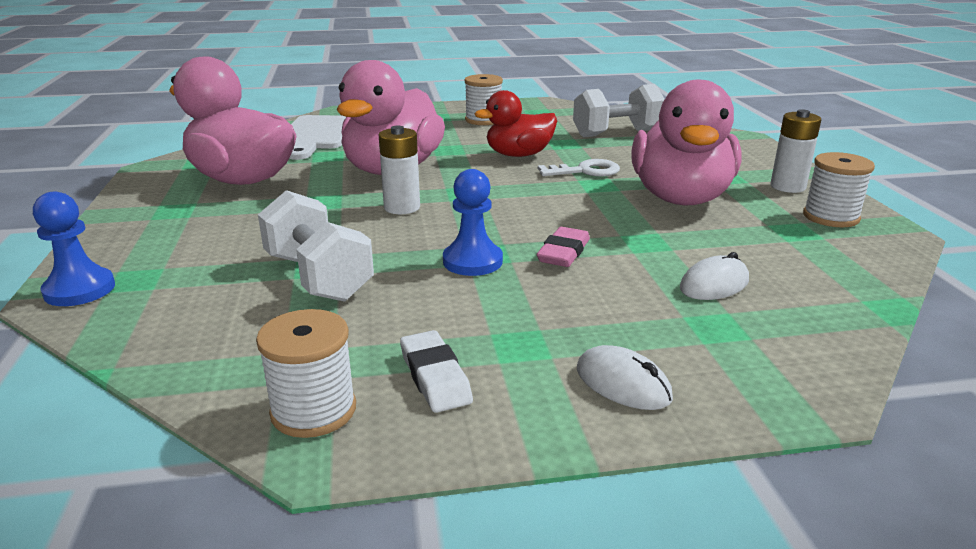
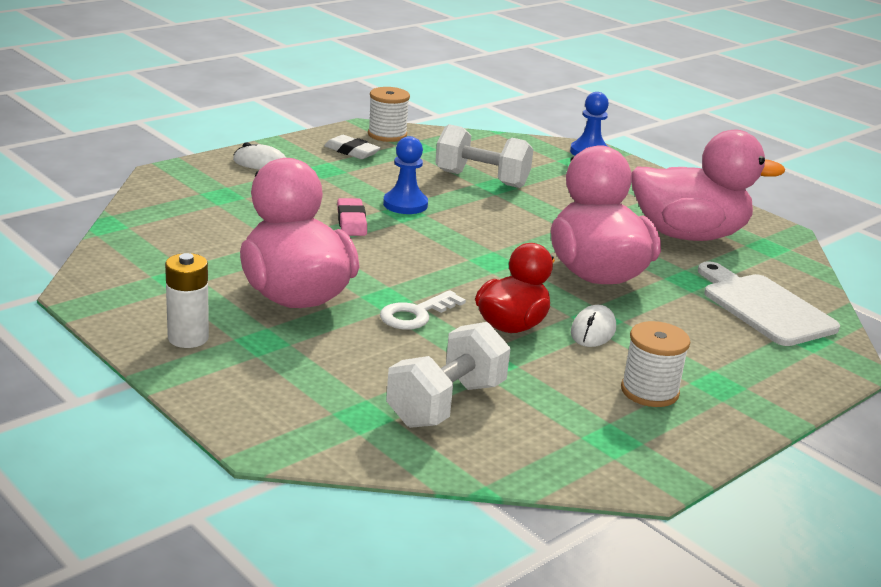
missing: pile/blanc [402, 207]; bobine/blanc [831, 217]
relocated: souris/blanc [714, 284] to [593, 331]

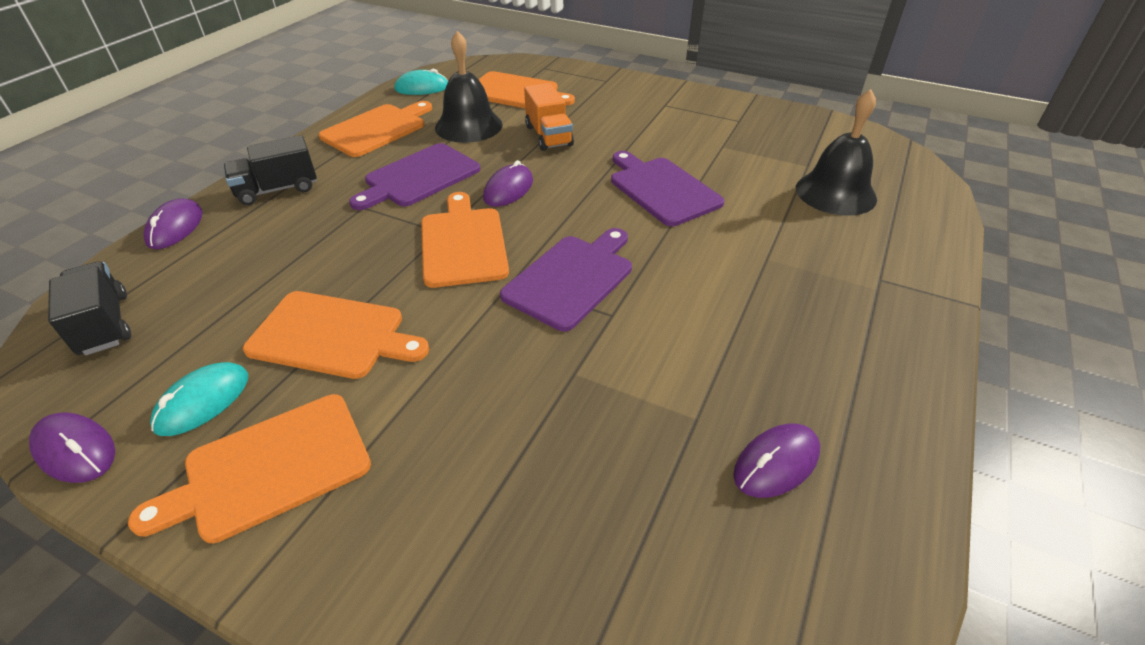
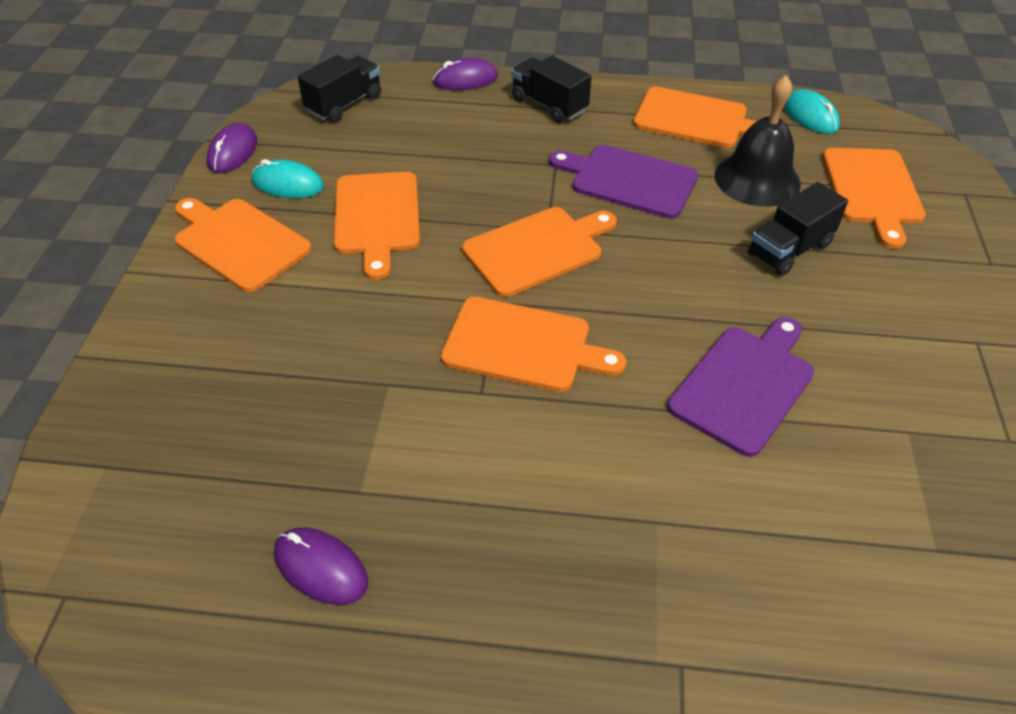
missing: souris/violet [508, 189]; cloche/noir [835, 193]
colour: planche à découper/violet [571, 278] to planche à découper/orange [523, 345]; camion/orange [548, 136] to camion/noir [789, 249]

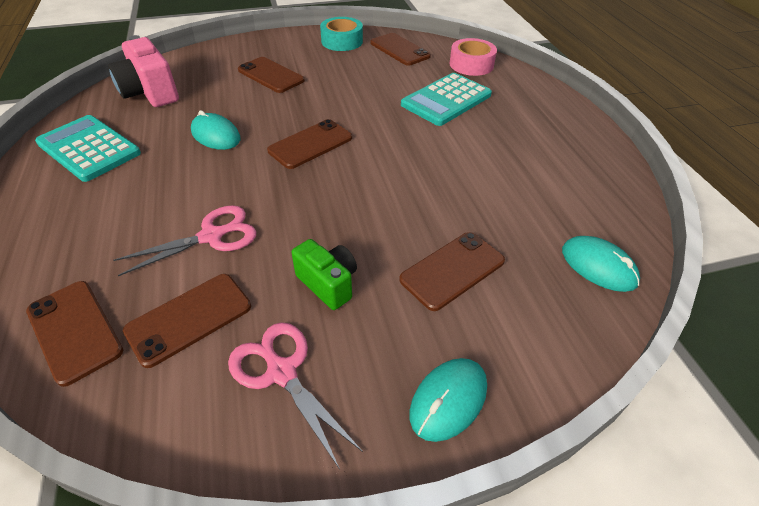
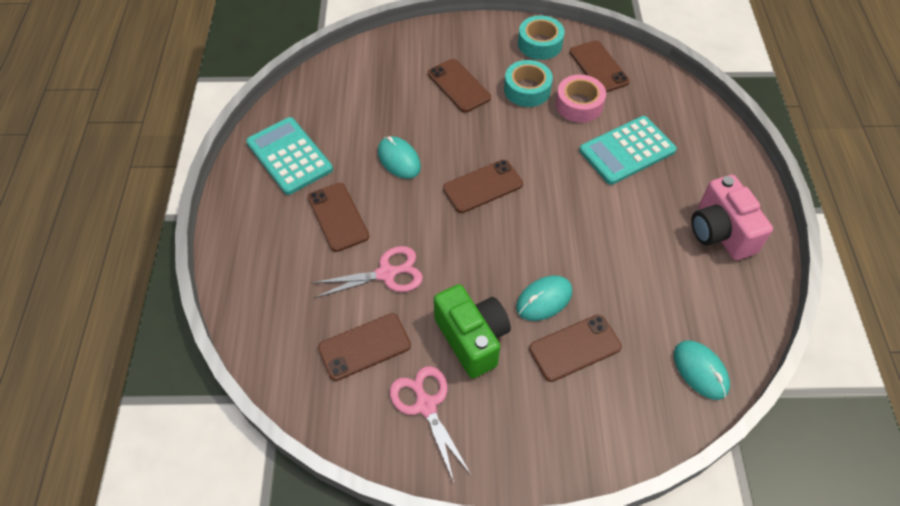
appeared: ruban adhésif/turquoise [527, 89]
relocated: téléphone/marron [74, 331] to [338, 217]; souris/turquoise [448, 400] to [544, 299]; ruban adhésif/rose [471, 64] to [579, 104]; appareil photo/rose [150, 93] to [720, 232]
size: appareil photo/vert [328, 283] = [472, 339] x1.56

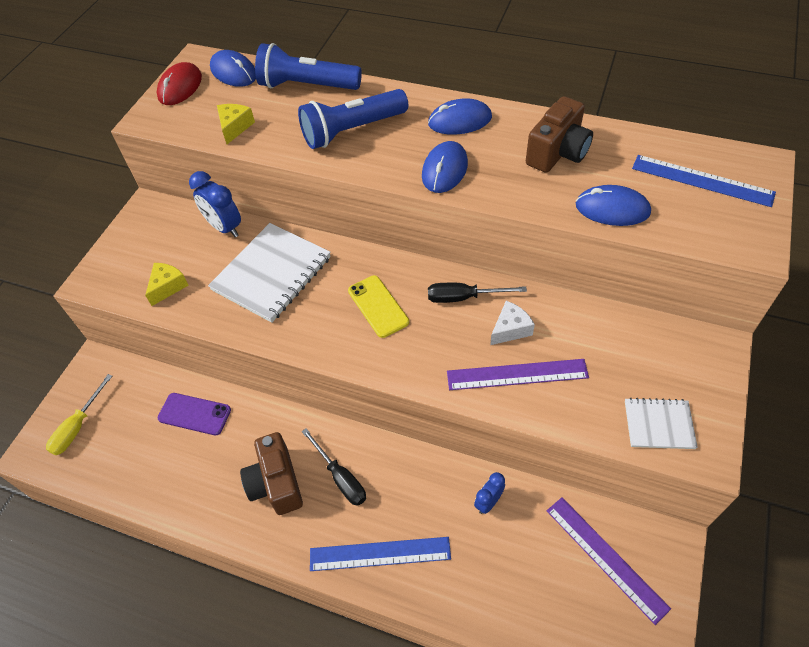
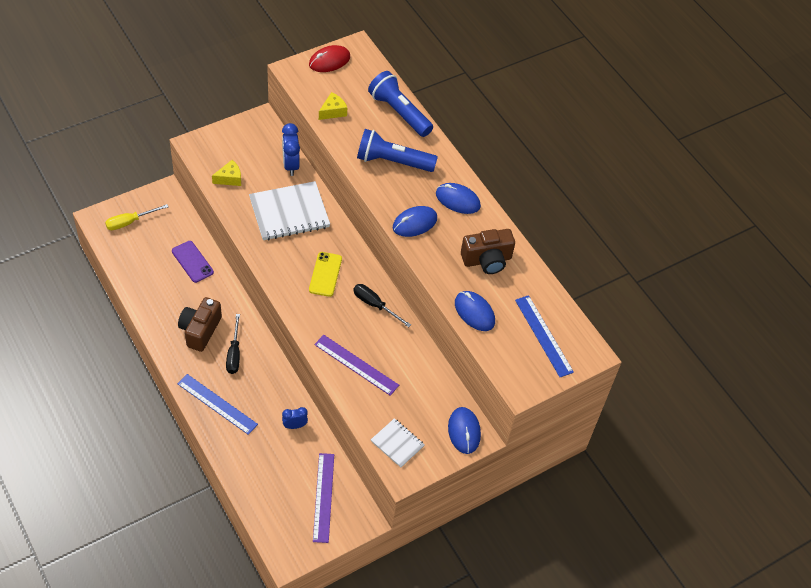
missing: fromage/blanc [510, 329]
relocated: souris/bleu [233, 72] to [464, 431]

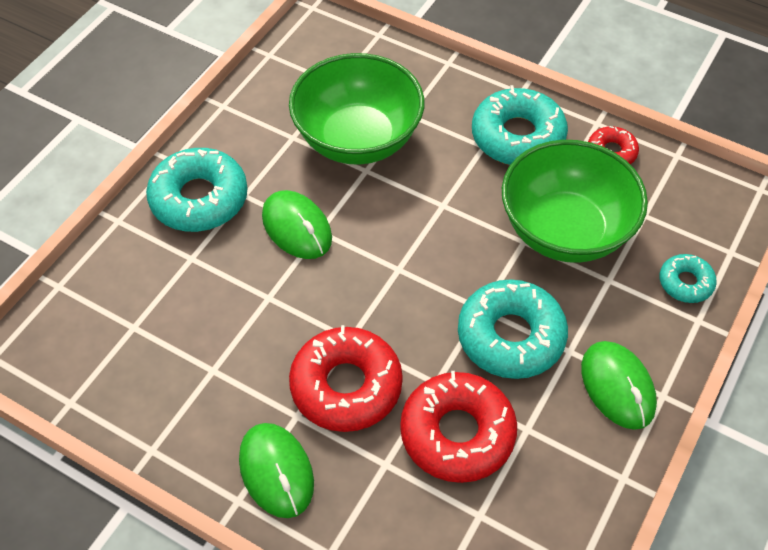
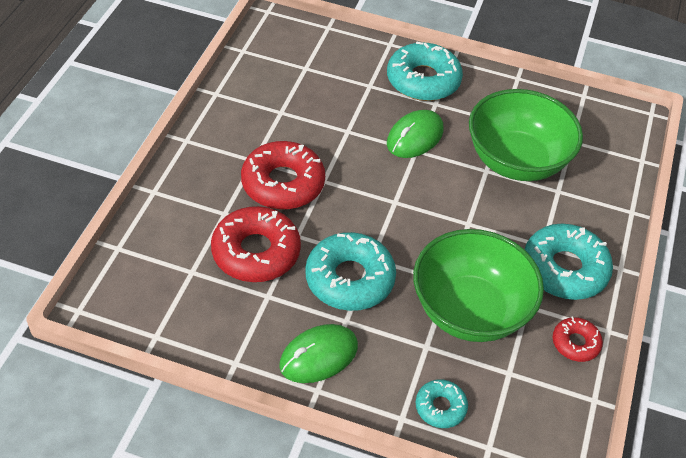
missing: souris/vert [276, 471]

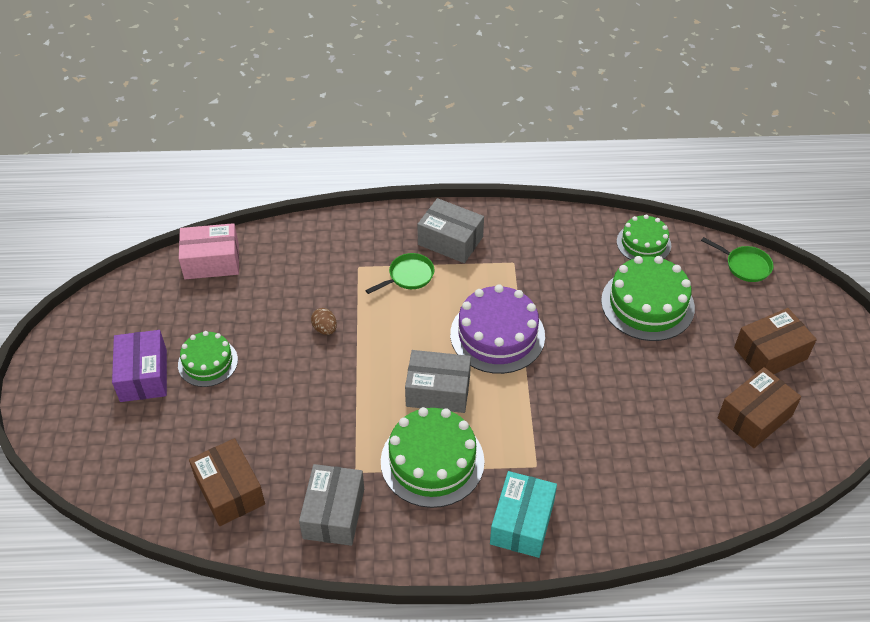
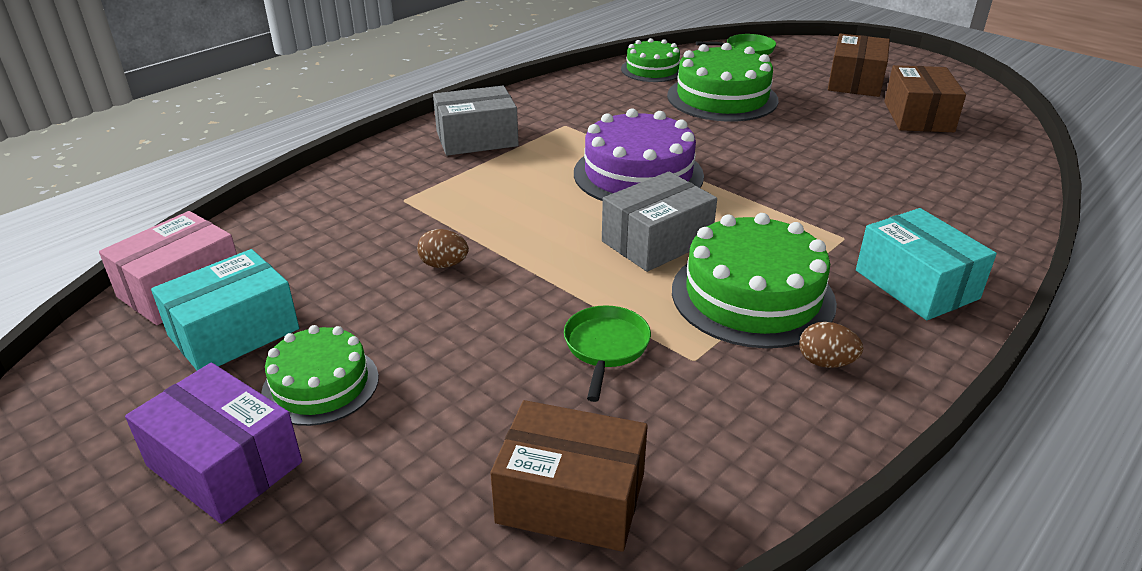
missing: boîte/gris [334, 513]
appeared: boîte/turquoise [234, 332]; œuf/marron [825, 362]
relocated: poêle/vert [408, 276] to [606, 347]

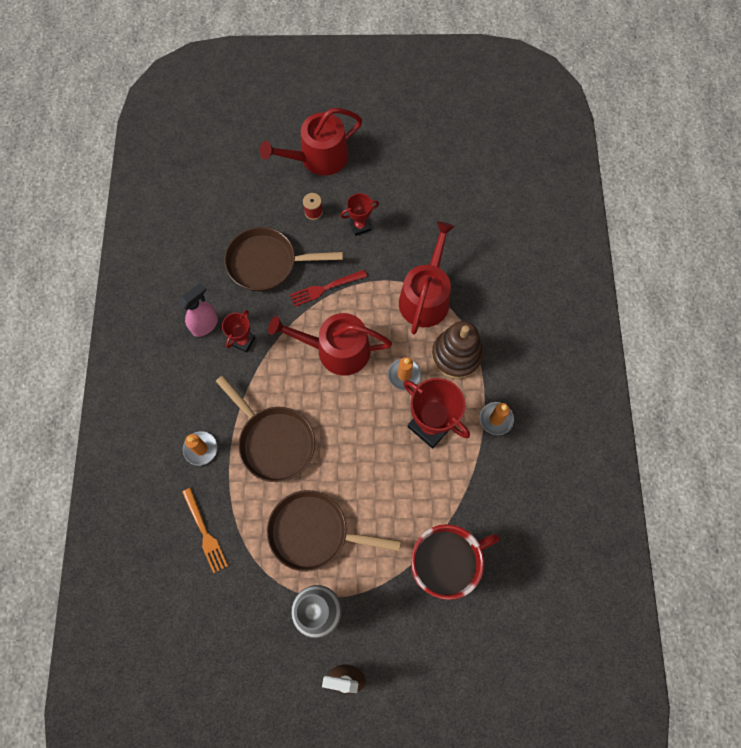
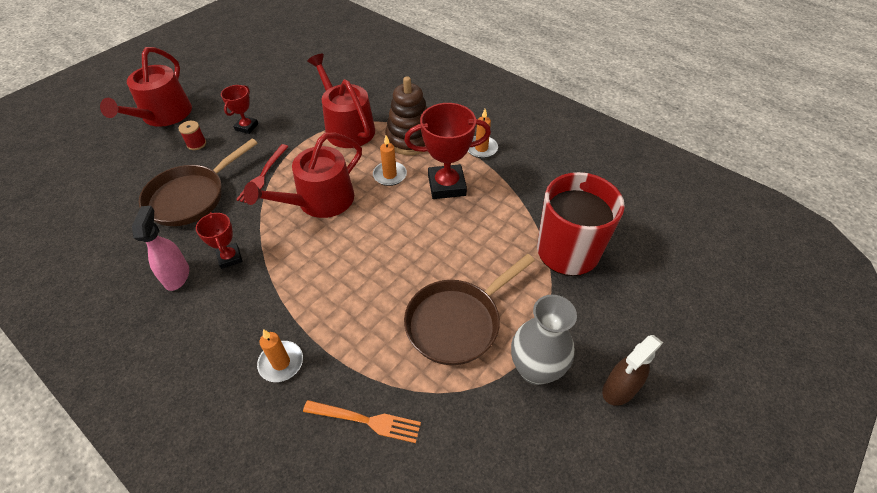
missing: poêle/marron [274, 441]

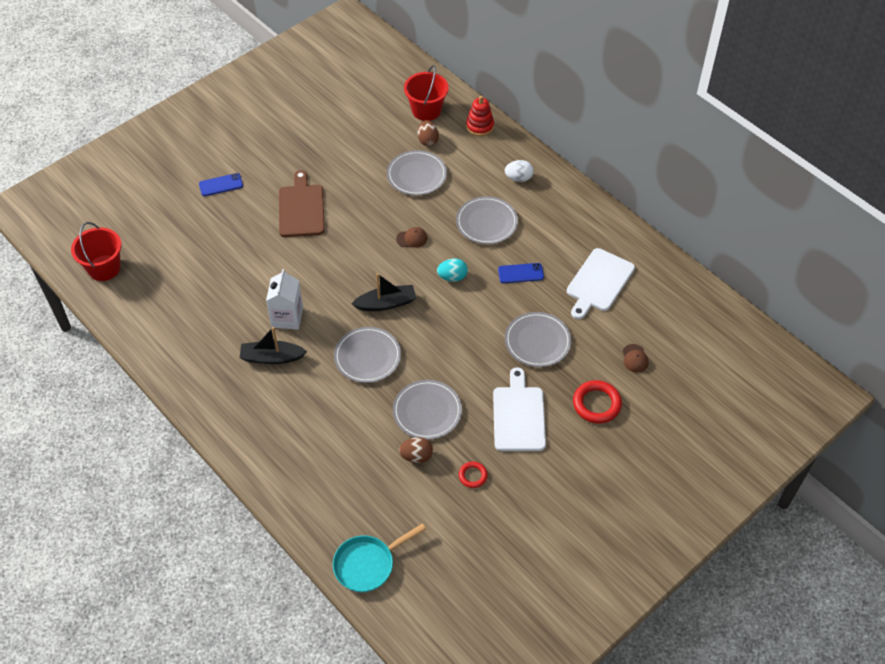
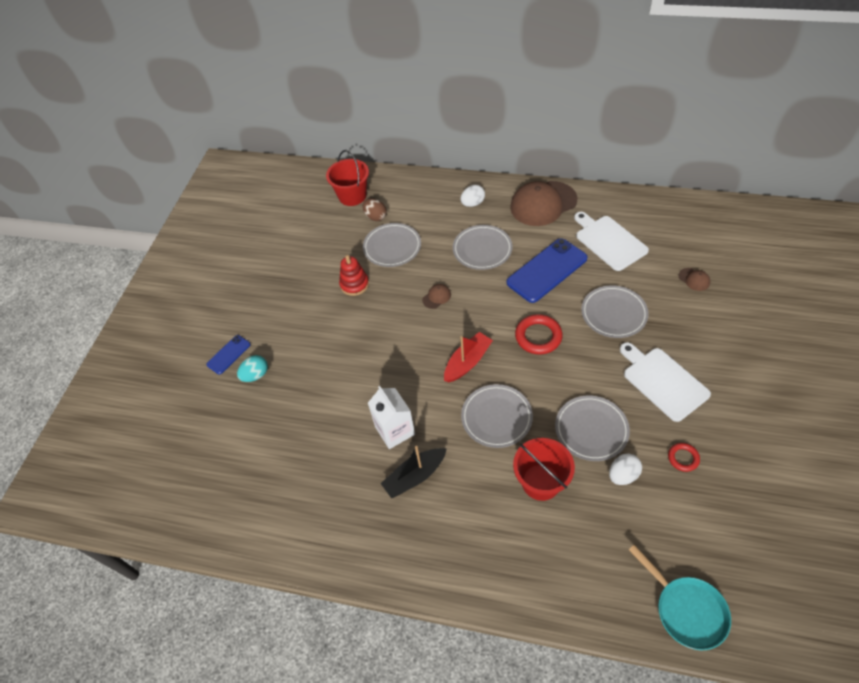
missing: planche à découper/marron [301, 208]
appeared: casquette/marron [543, 204]
relocated: œuf/turquoise [452, 277] to [256, 375]; jouet à empiler/rouge [480, 126] to [354, 284]; seau/rouge [104, 268] to [541, 482]; anneau/rouge [596, 404] to [538, 336]
colour: bateau/noir [386, 303] to bateau/rouge [467, 362]; œuf/marron [416, 456] to œuf/blanc [622, 475]
spun: planche à découper/blanc [599, 282] = [609, 241] 150 degrees clockwise; poêle/turquoise [367, 564] = [686, 610] 60 degrees counterclockwise
size: téléphone/bleu [520, 273] = [547, 270] x1.95

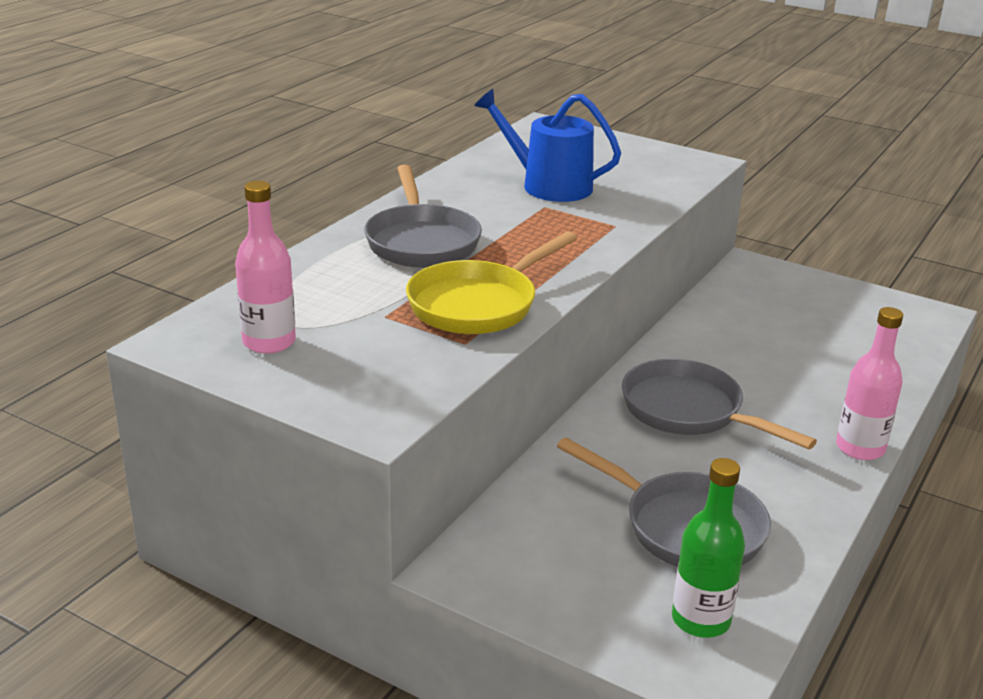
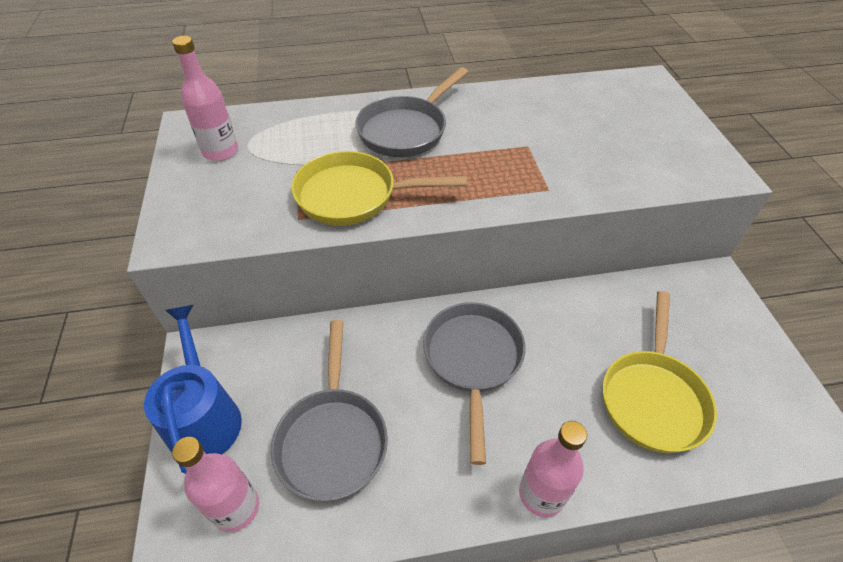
appeared: poêle/jaune [652, 398]
relocated: arrosoir/bleu [549, 185] to [204, 417]
colour: bouteille/vert [700, 620] to bouteille/rose [236, 508]

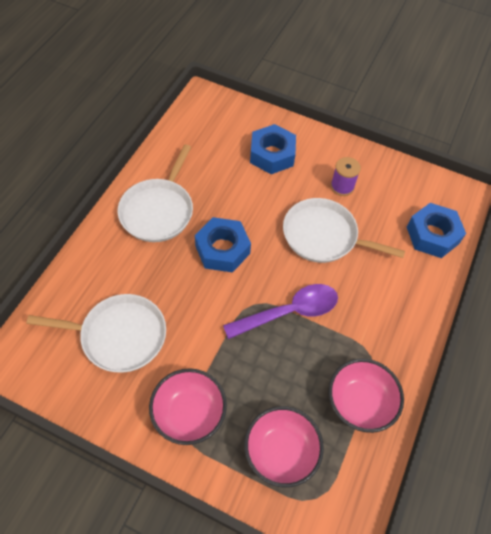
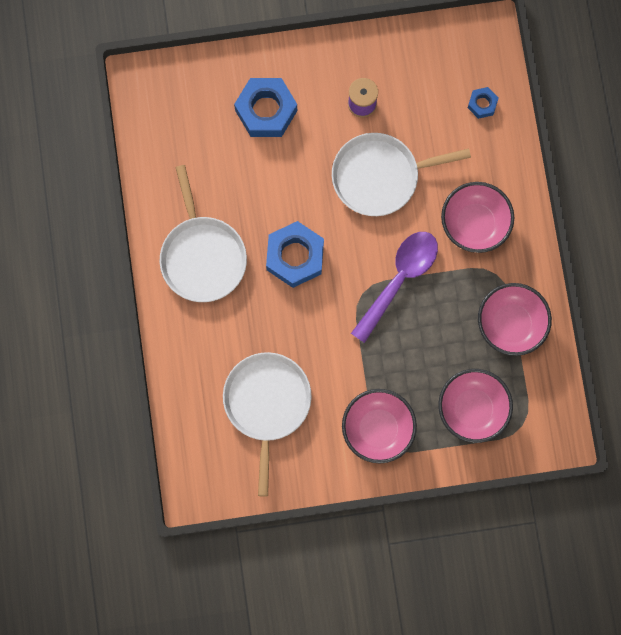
appeared: bol/rose [474, 224]
spun: poêle/blanc [119, 336] = [267, 404] 60 degrees counterclockwise
size: écrou/bleu [432, 235] = [482, 104] x0.50

